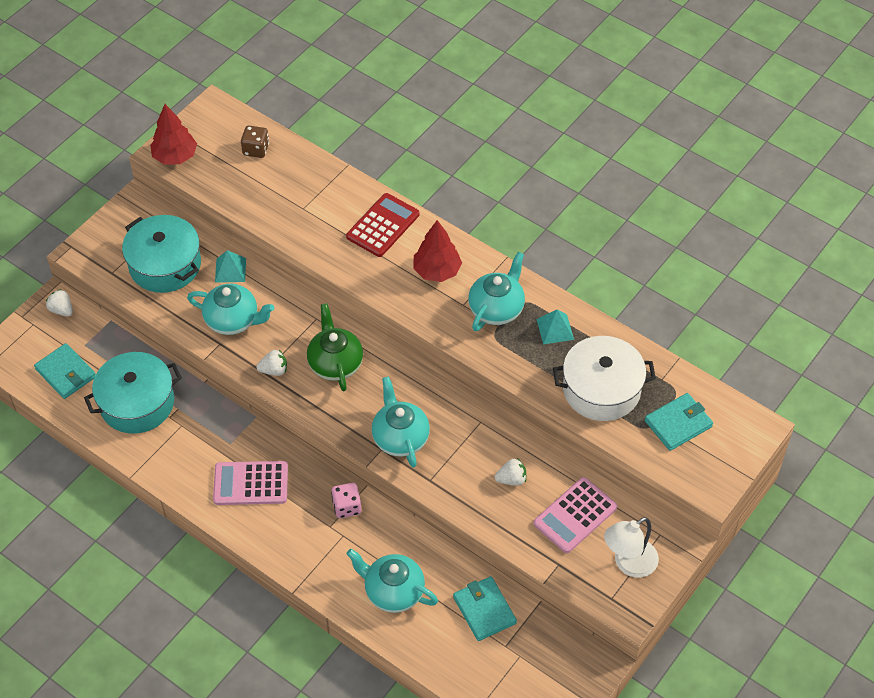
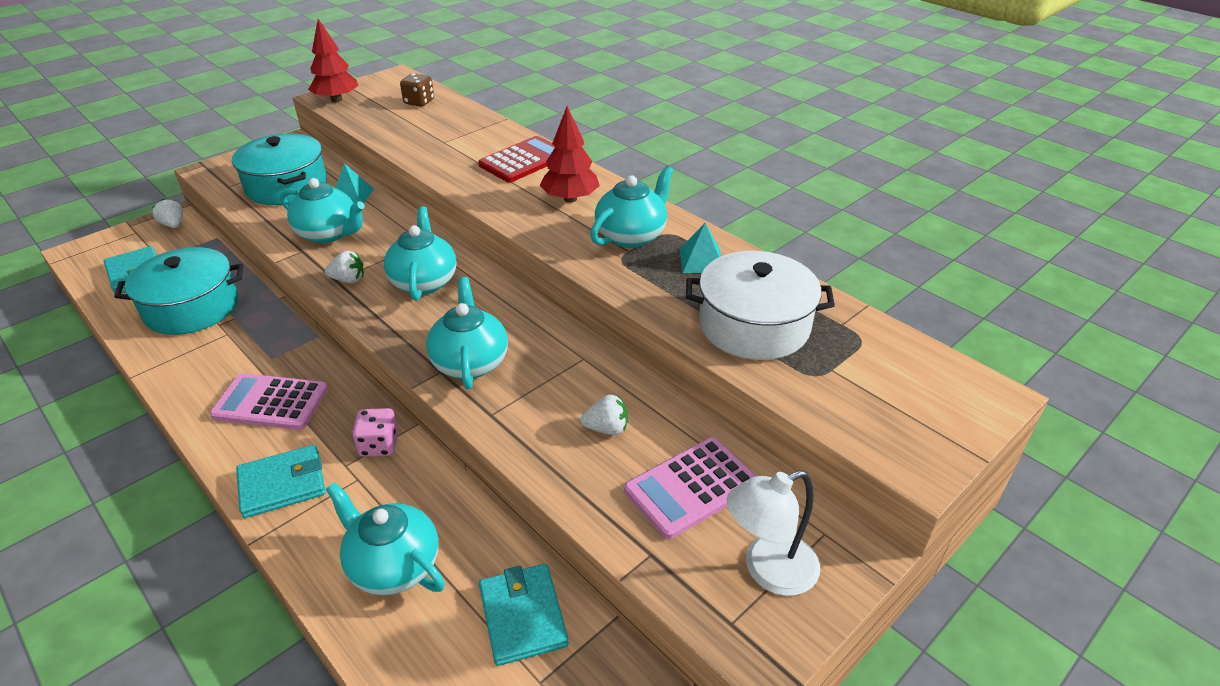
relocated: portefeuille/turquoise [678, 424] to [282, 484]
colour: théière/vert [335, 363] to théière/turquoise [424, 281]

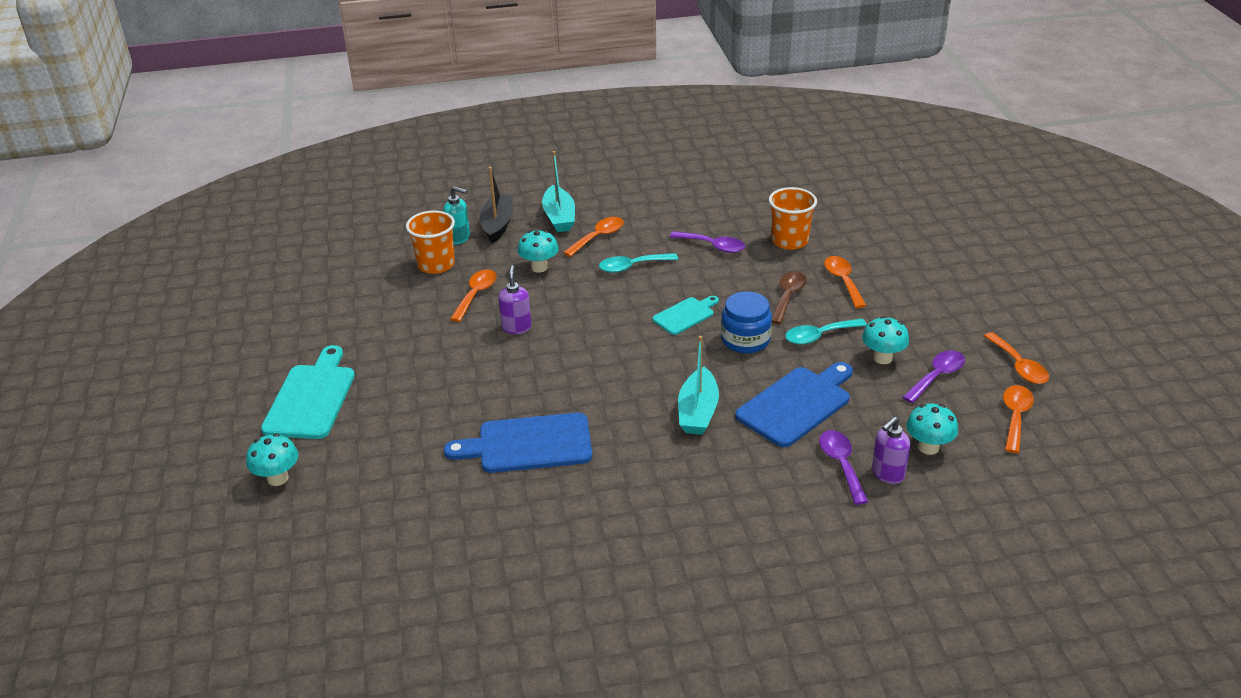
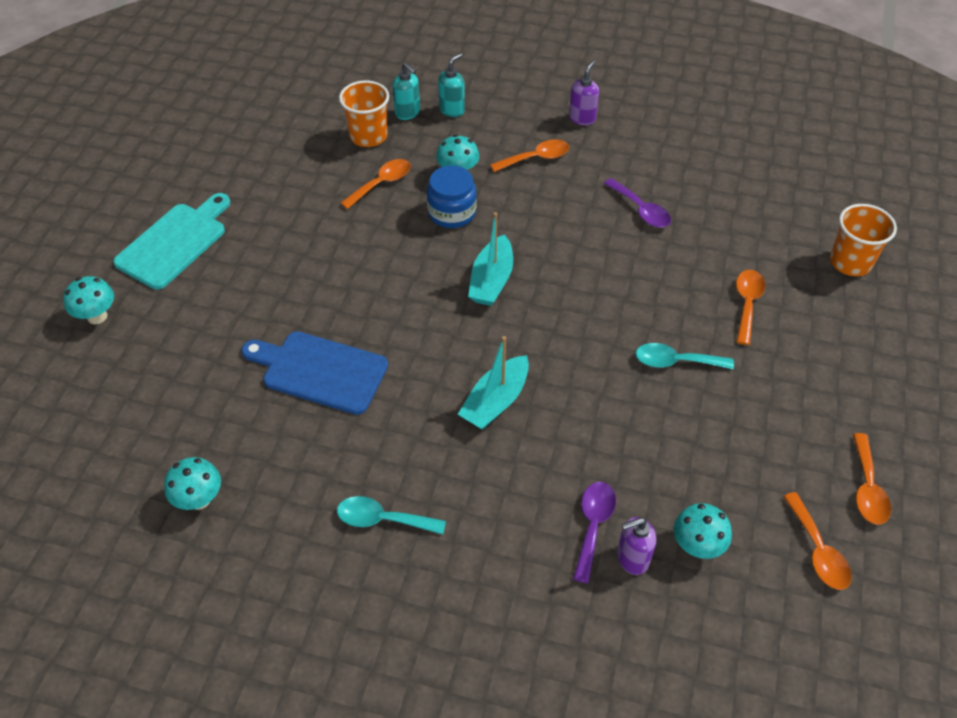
missing: planche à découper/turquoise [685, 315]; planche à découper/bleu [797, 404]; cuillère/marron [788, 296]; cuillère/violet [937, 376]
relocated: champignon/turquoise [882, 358] to [199, 499]; cuillère/turquoise [632, 267] to [382, 519]; bocal/bleu [745, 340] to [452, 212]; bateau/turquoise [559, 217] to [491, 280]; distributeur de savon/violet [516, 327] to [582, 118]; gobelet/orange [789, 241] to [850, 262]
exchanged: bateau/noir [498, 225] to distributeur de savon/turquoise [452, 110]
spun: cuillère/orange [1015, 417] = [818, 550] 120 degrees clockwise

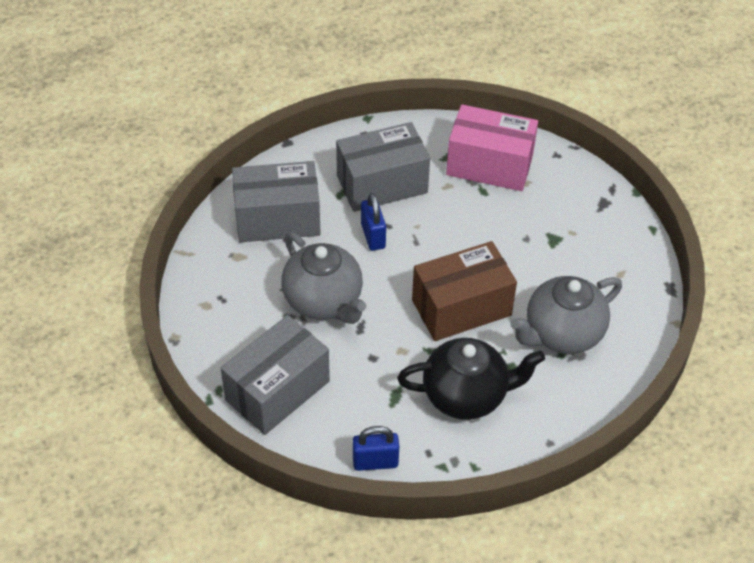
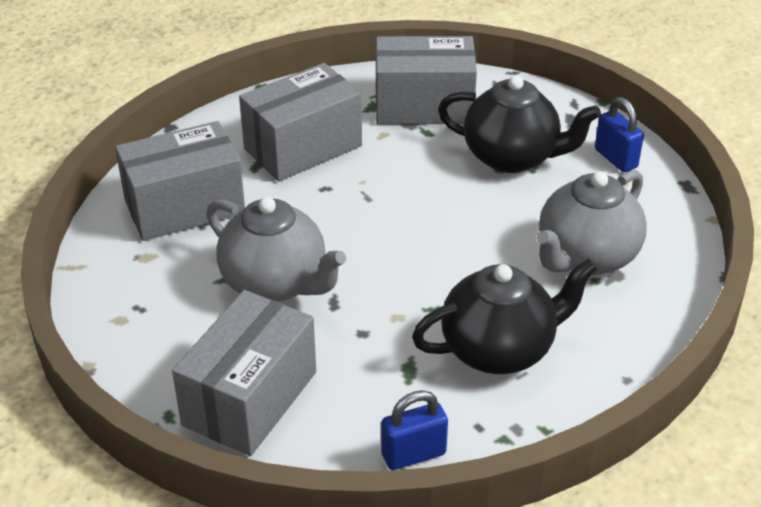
missing: boîte/marron [461, 307]
appeared: théière/noir [512, 157]
relocated: cadenas/bleu [373, 236] to [616, 158]
colour: boîte/rose [489, 165] to boîte/gris [424, 106]

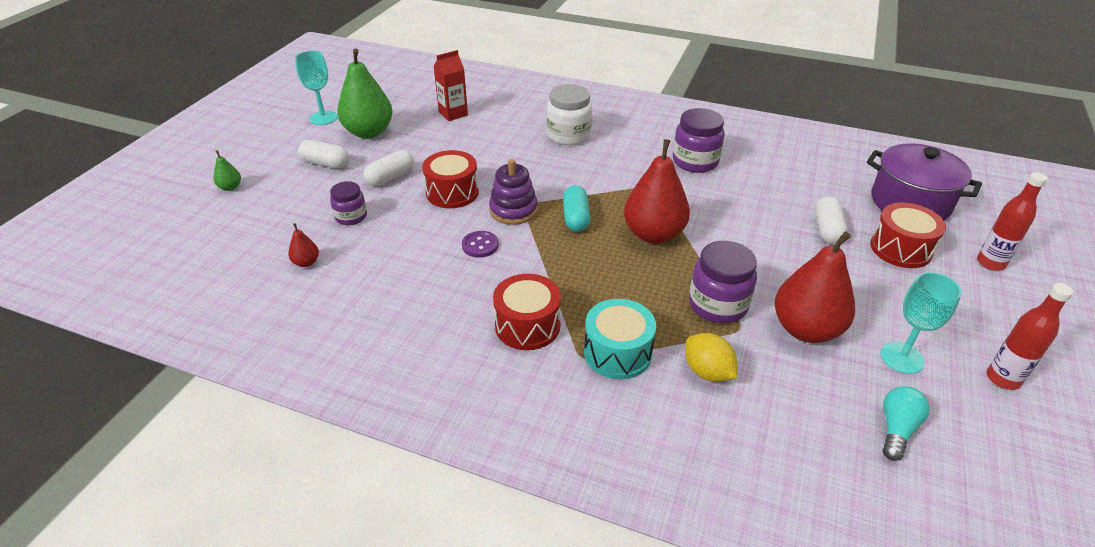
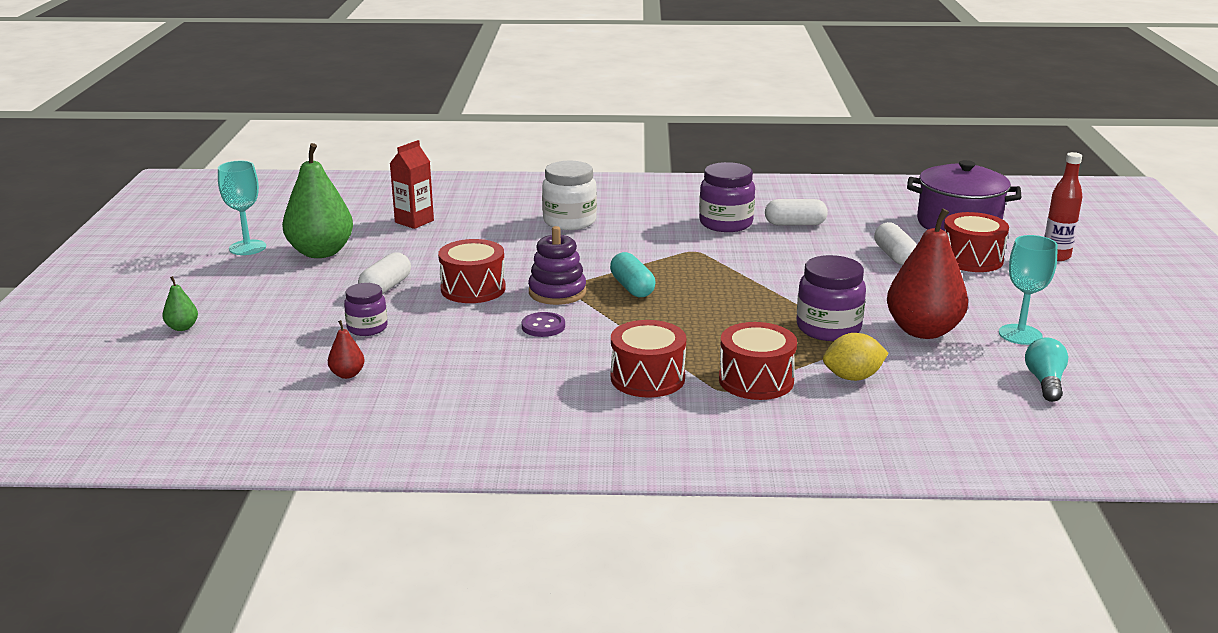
missing: poire/rouge [653, 234]; bouteille/rouge [1002, 379]
relocated: gélule/blanc [326, 163] to [795, 224]
colour: tambour/turquoise [617, 353] to tambour/rouge [756, 380]
spun: citron/jaune [707, 372] = [852, 377] 45 degrees counterclockwise

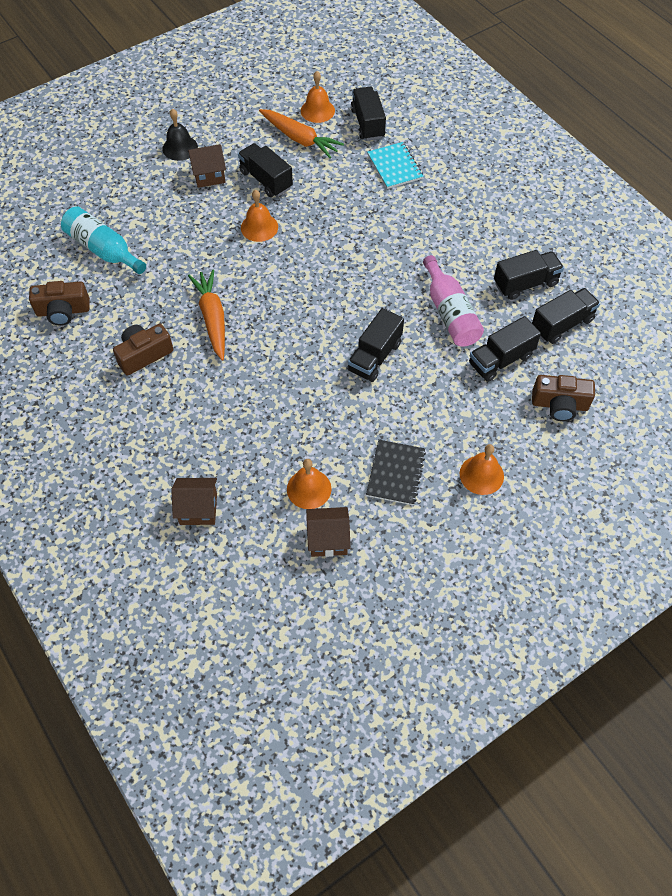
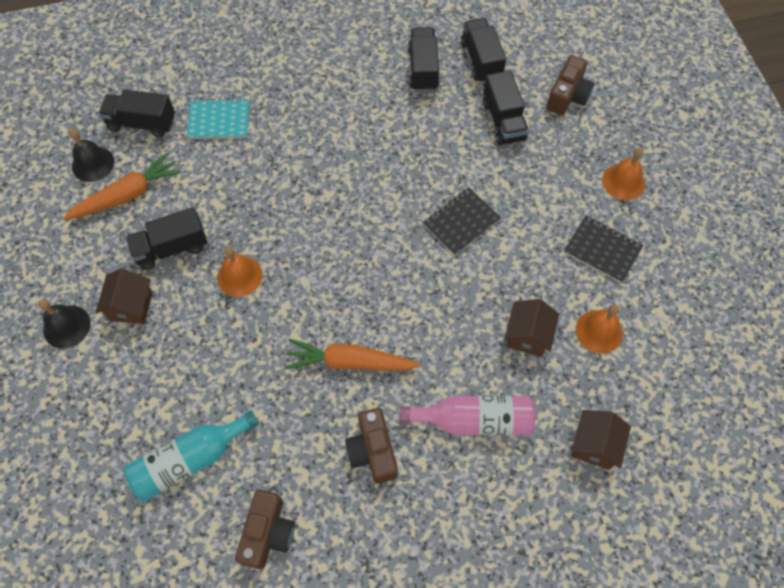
relocated: bouteille/rose [450, 313] to [474, 420]; maison/marron [328, 539] to [527, 335]
exchanged: camion/noir [374, 356] to carnet/noir [461, 222]
colour: cloche/orange [317, 110] to cloche/noir [93, 164]

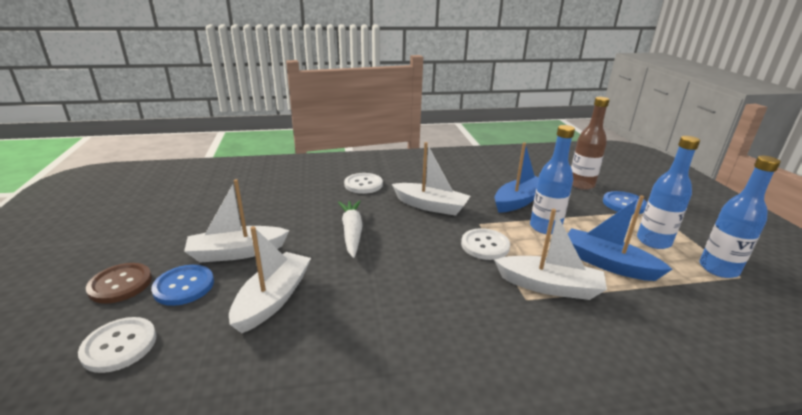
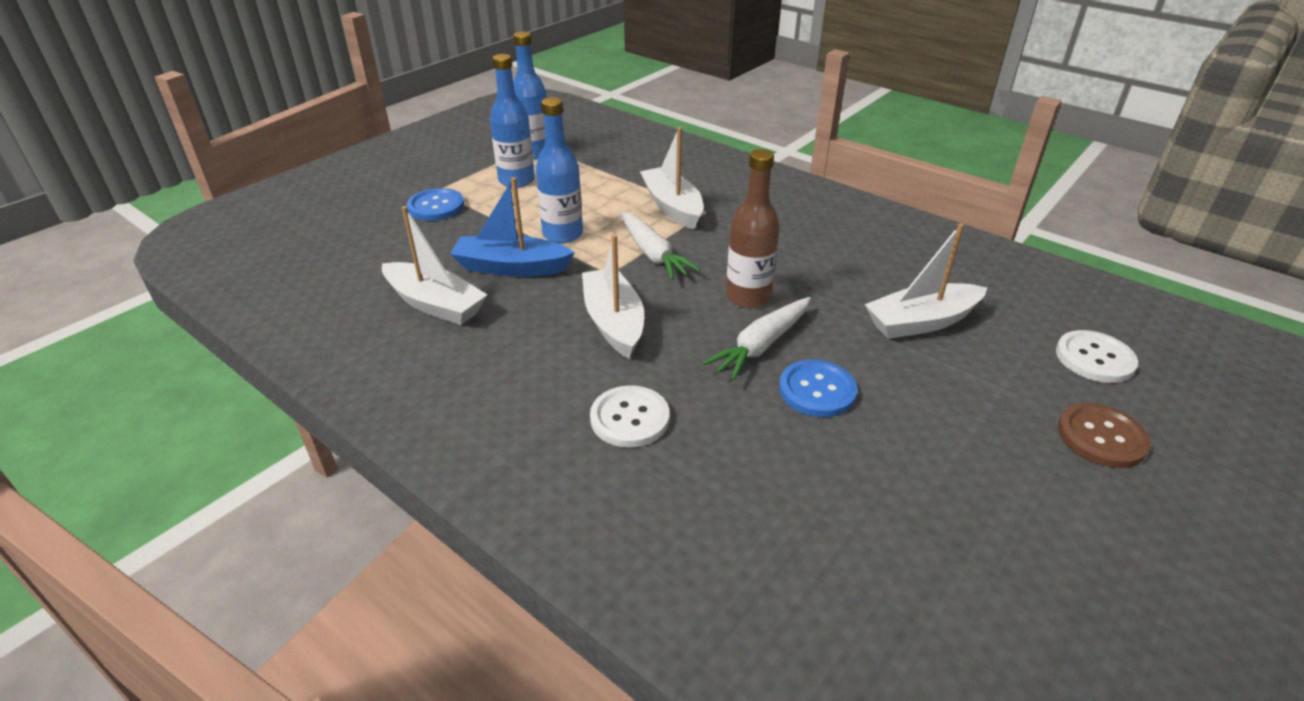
missing: bateau/bleu [607, 264]
relocated: bateau/blanc [237, 252] to [435, 304]; bouteille/marron [581, 184] to [748, 297]; bouton/bleu [184, 286] to [817, 390]
exchanged: bouton/blanc [485, 245] to carotte/blanc [653, 254]

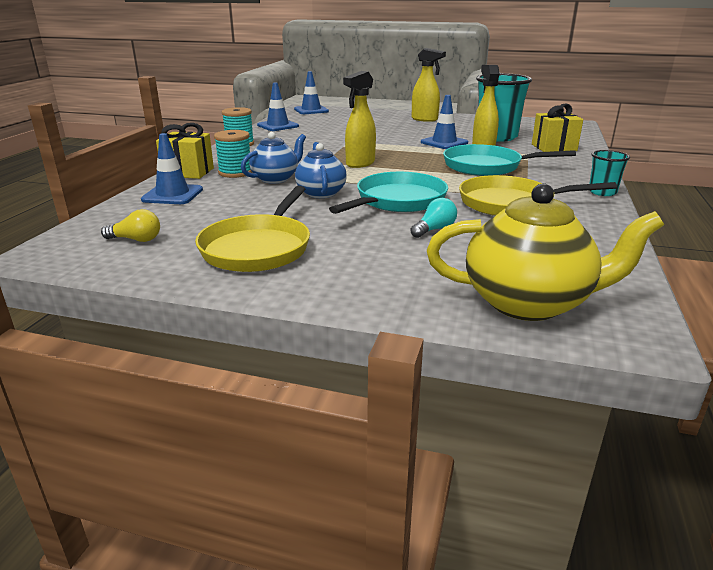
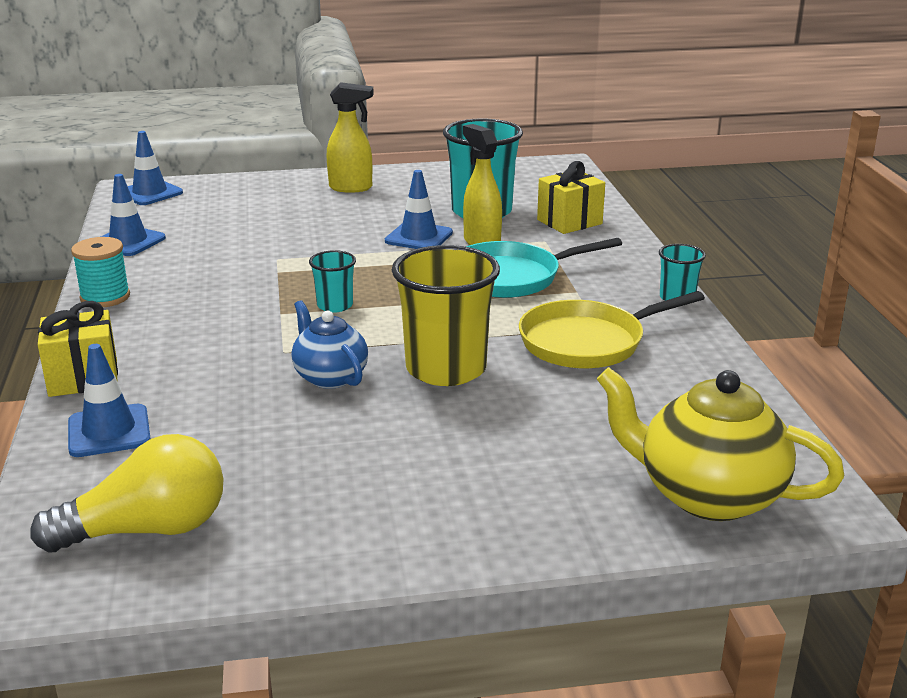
missing: poêle/jaune [258, 248]; bobine/turquoise [235, 172]; théière/bleu [276, 179]; ampoule/turquoise [434, 229]
exchanged: vaporisateur/jaune [360, 164] to gobelet/turquoise [335, 305]; poêle/turquoise [397, 201] to gobelet/jaune [446, 369]
spun: théière/jaune [528, 303] = [707, 495] 135 degrees counterclockwise
size: ampoule/jaune [136, 240] = [147, 530] x2.04

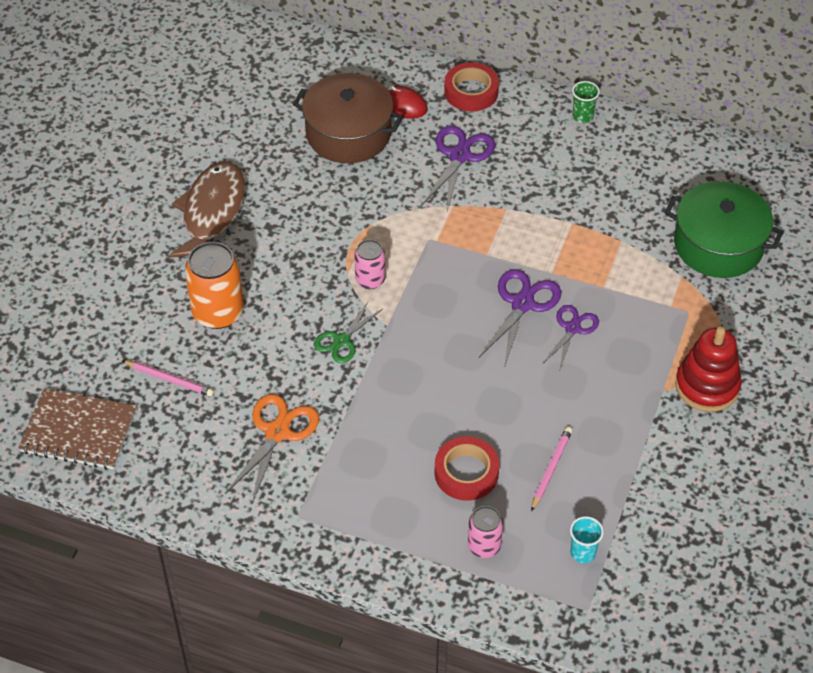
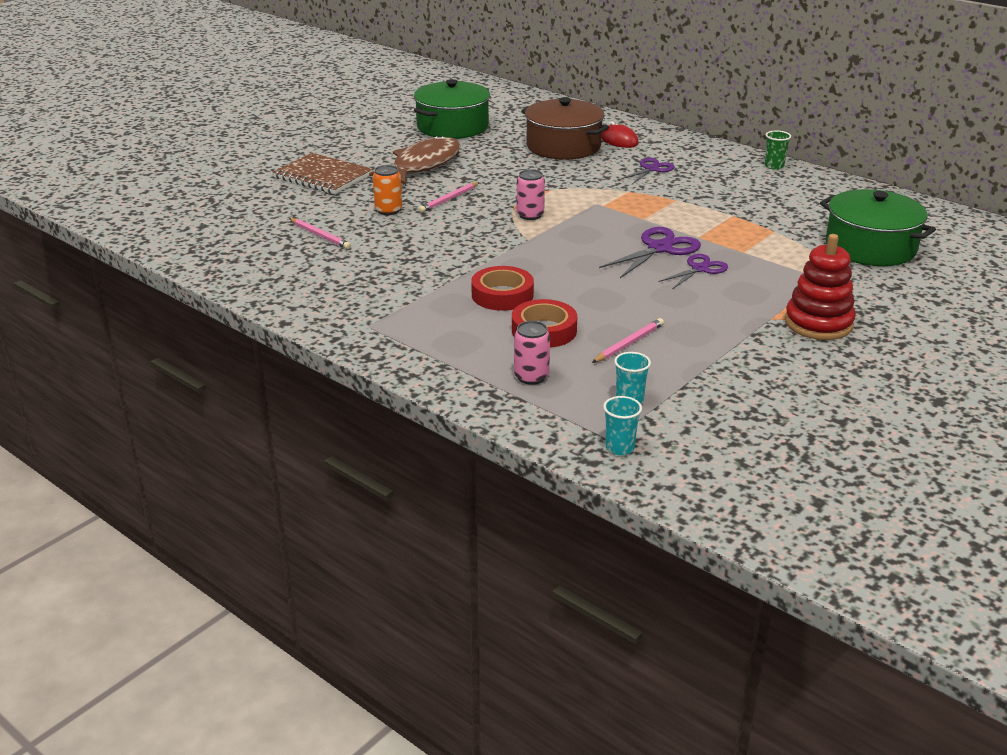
missing: ciseaux/orange [277, 432]; ciseaux/vert [342, 341]
appeared: marmite/vert [452, 126]; crayon/rose [449, 199]; gobelet/turquoise [619, 448]
relocated: carnet/marron [78, 431] to [323, 176]; ruban adhésif/rouge [471, 92] to [502, 295]
size: canette/orange [218, 312] = [388, 210] x0.58; ciseaux/violet [459, 156] = [651, 169] x0.66

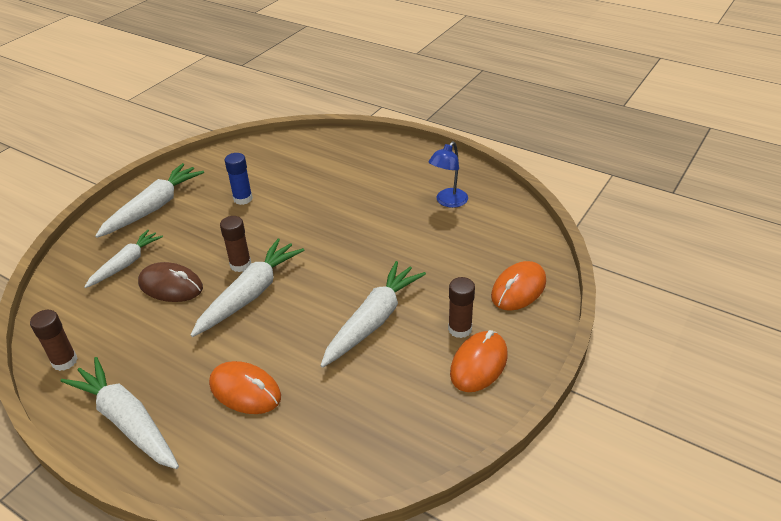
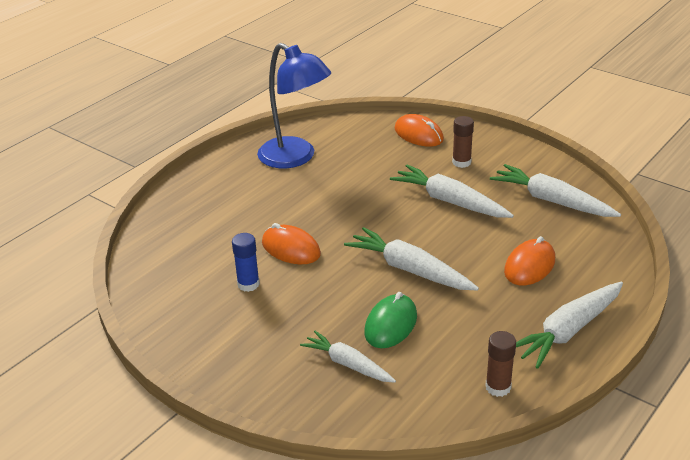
missing: bâton de colle/marron [240, 265]
relocated: souris/orange [478, 364] to [291, 249]; carotte/blanc [154, 207] to [551, 201]
colour: souris/marron [171, 286] to souris/vert [390, 324]
size: lampe/bleu [448, 202] = [295, 158] x1.89

